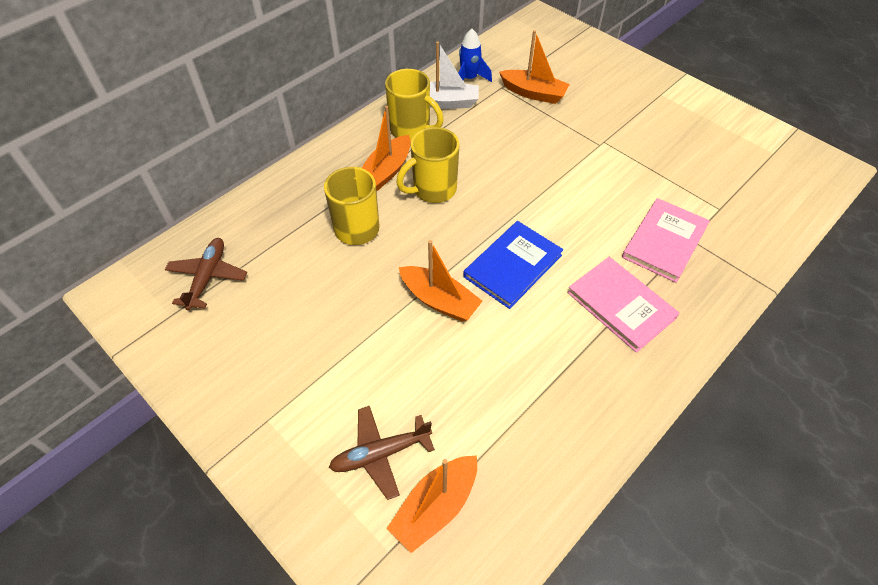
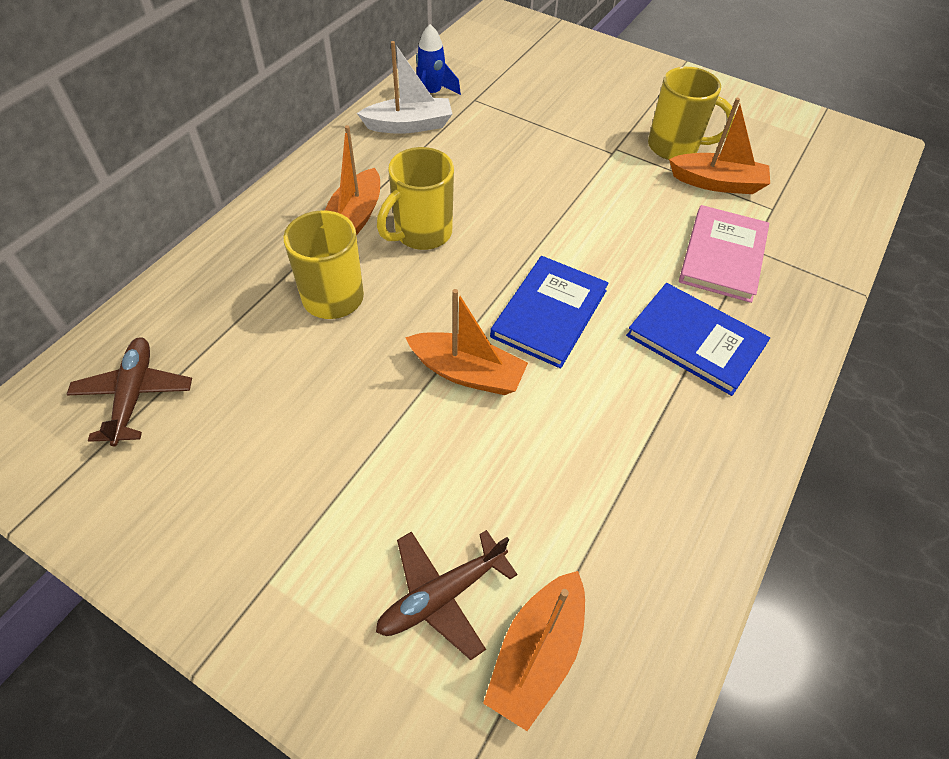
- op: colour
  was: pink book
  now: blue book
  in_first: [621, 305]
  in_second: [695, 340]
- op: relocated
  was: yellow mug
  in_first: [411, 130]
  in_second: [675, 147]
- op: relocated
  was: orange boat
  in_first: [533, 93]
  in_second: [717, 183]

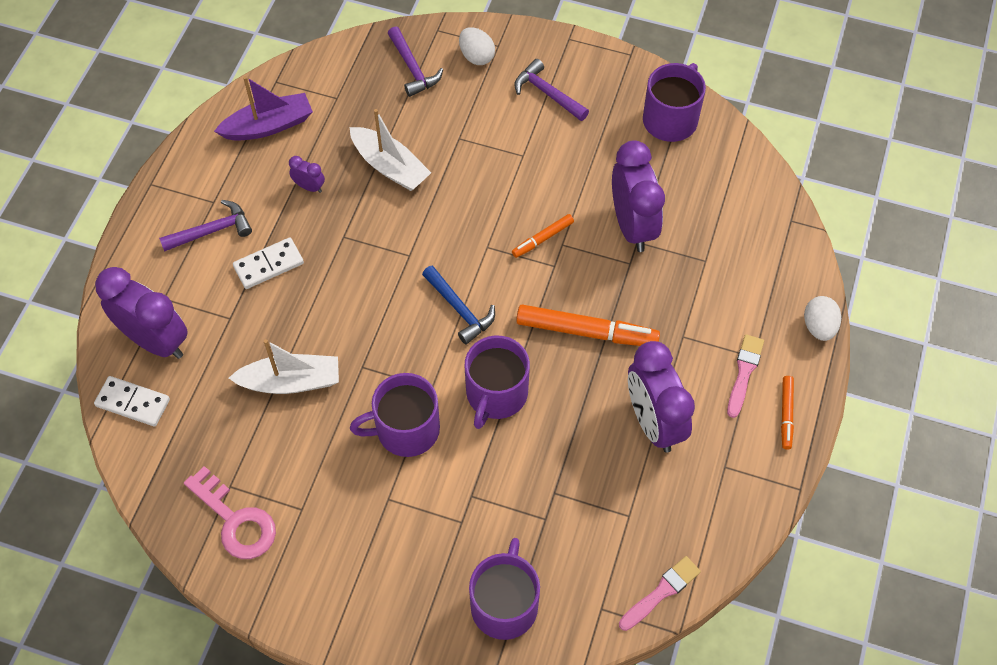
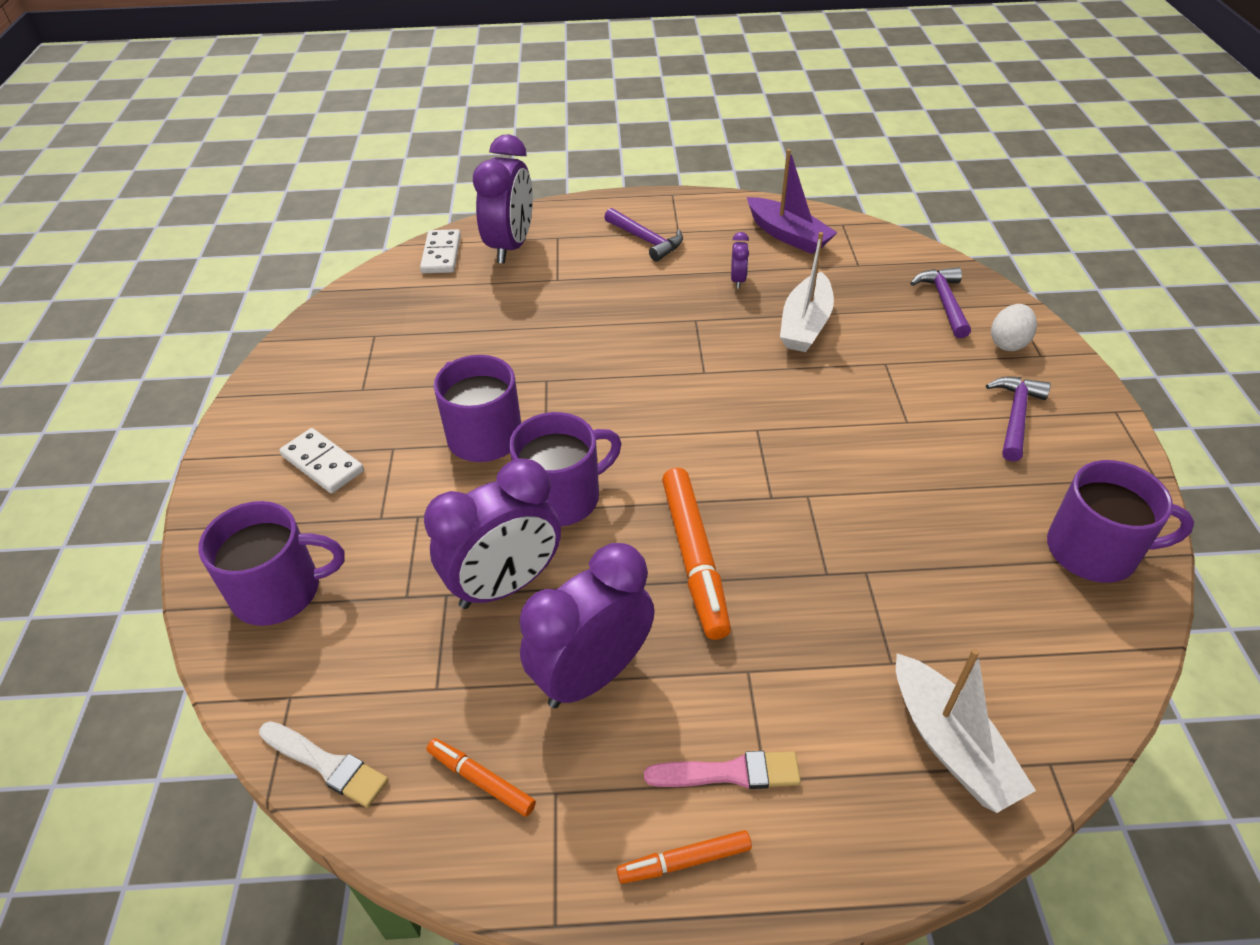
- op: colour
  was: pink brush
  now: white brush
  in_first: [661, 592]
  in_second: [327, 764]
- op: relocated
  was: white domino
  in_first: [268, 265]
  in_second: [323, 463]
- op: relocated
  was: purple clock
  in_first: [632, 226]
  in_second: [505, 585]
- op: relocated
  was: orange marker
  in_first: [543, 239]
  in_second: [481, 780]
- op: spun
  was: purple mug
  in_first: [496, 394]
  in_second: [562, 497]
  clockwise: 150
- op: relocated
  was: white boat
  in_first: [291, 381]
  in_second: [951, 745]
- op: spun
  was: purple hammer
  in_first: [412, 68]
  in_second: [944, 302]
  clockwise: 135
- op: missing
  was: pink key
  in_first: [235, 520]
- op: missing
  was: blue hammer
  in_first: [459, 309]
- op: missing
  was: white egg
  in_first: [819, 327]

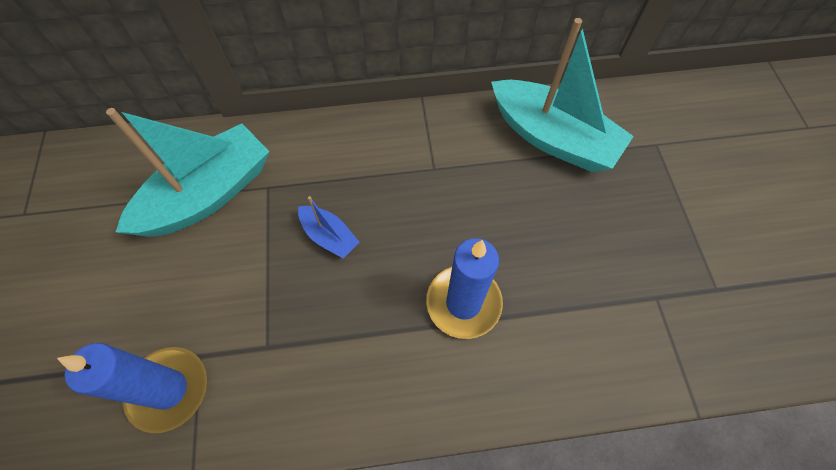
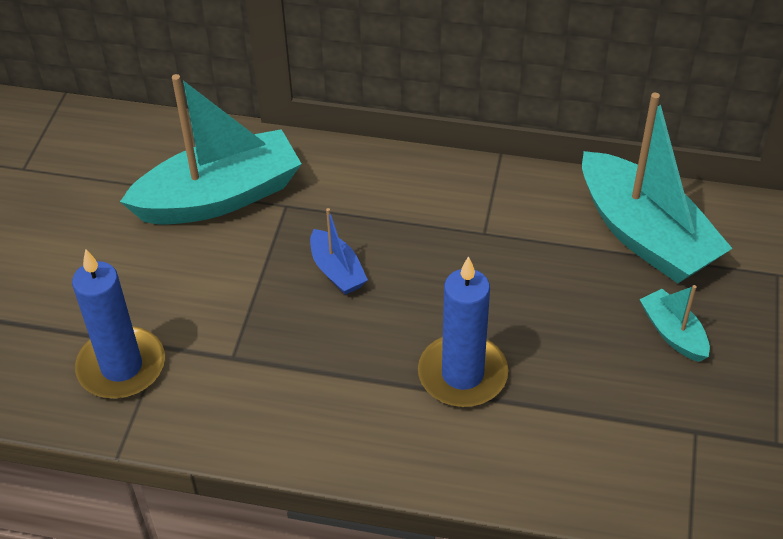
- op: appeared
  now: turquoise boat
  in_second: [673, 333]

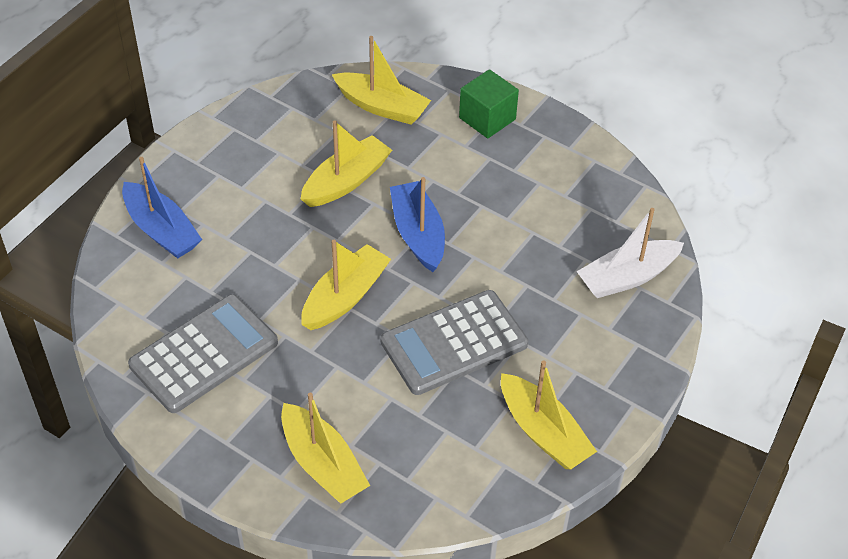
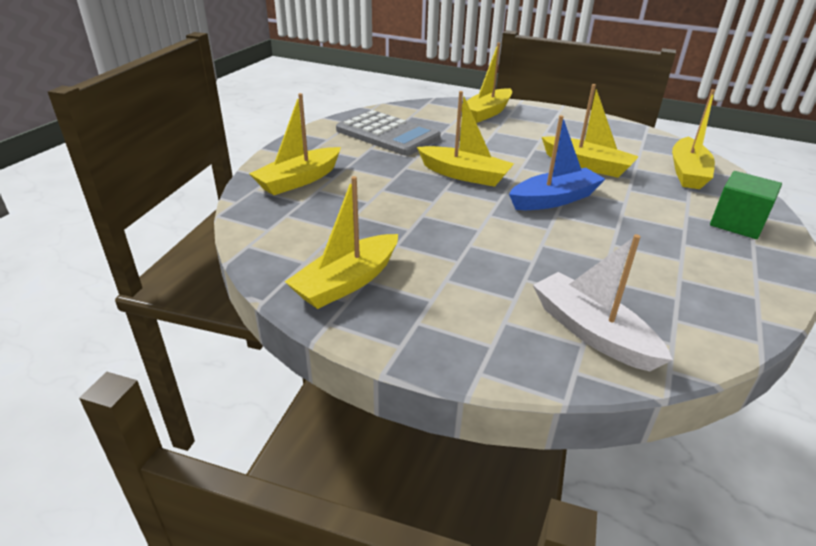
- op: colour
  was: blue boat
  now: yellow boat
  in_first: [161, 230]
  in_second: [486, 113]
- op: missing
  was: grey calculator
  in_first: [454, 343]

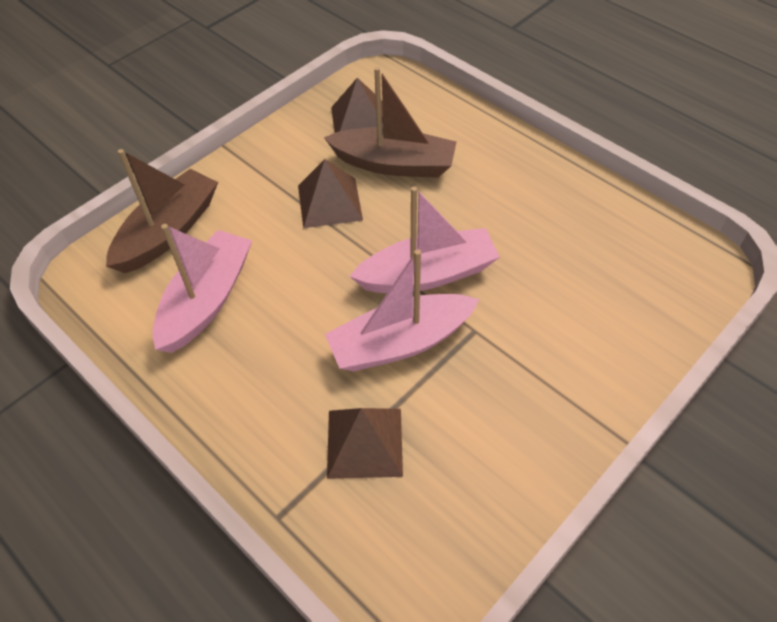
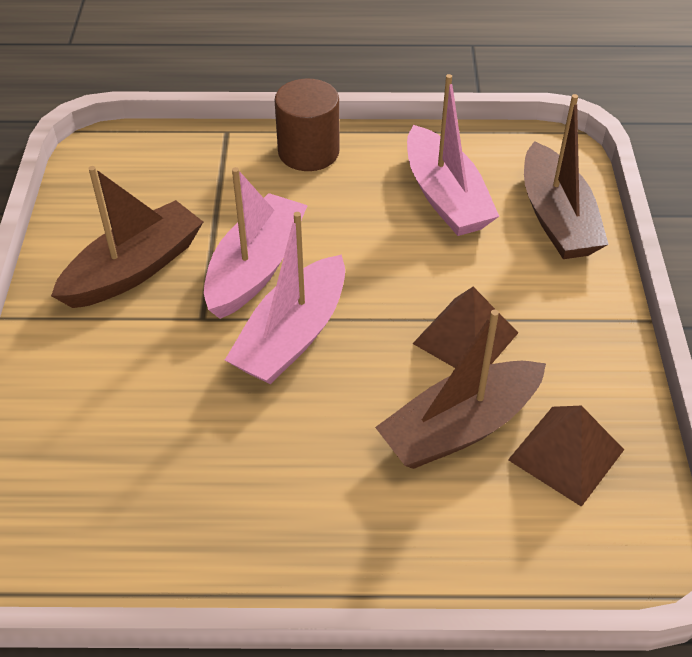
- op: appeared
  now: brown boat
  in_second: [134, 269]
- op: appeared
  now: brown cylinder
  in_second: [308, 152]
- op: missing
  was: brown pyramid
  in_first: [364, 442]

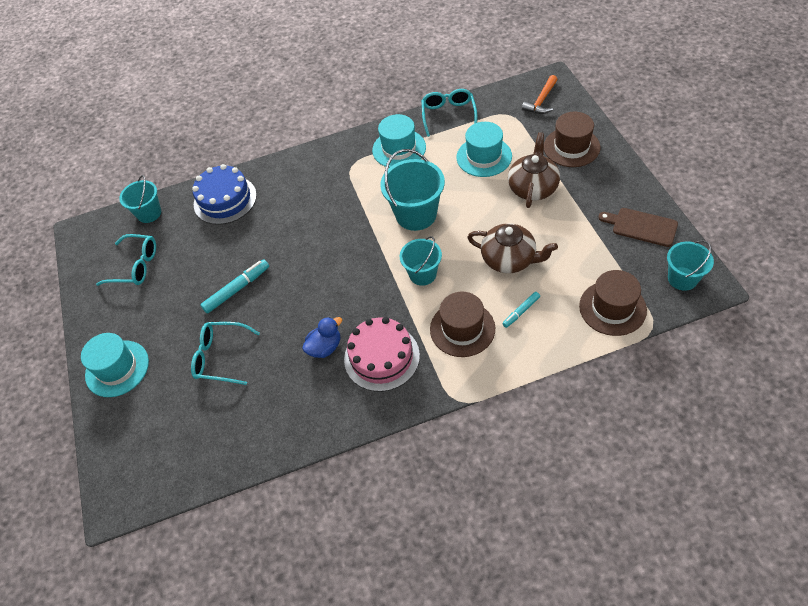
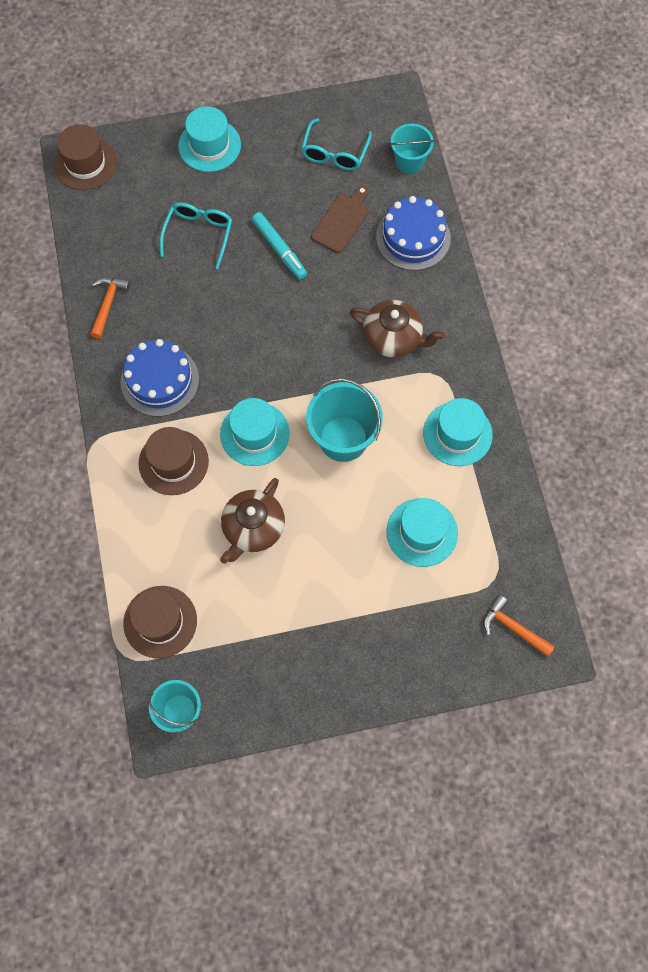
- op: relocated
  was: brown hat
  in_first: [571, 147]
  in_second: [85, 163]
- op: appeared
  now: orange hammer
  in_second: [108, 304]
- op: colour
  was: pink cake
  now: blue cake
  in_first: [381, 357]
  in_second: [160, 380]
- op: exchanged
  was: turquoise bucket
  now: turquoise hat
  in_first: [422, 274]
  in_second: [254, 433]
- op: relocated
  was: brown cutting board
  in_first: [641, 227]
  in_second: [342, 221]
- op: relocated
  was: brown teapot
  in_first: [533, 187]
  in_second: [393, 338]
- op: missing
  was: blue duck
  in_first: [325, 347]
- op: missing
  was: turquoise glasses
  in_first: [448, 115]
- op: missing
  was: turquoise marker
  in_first: [521, 311]

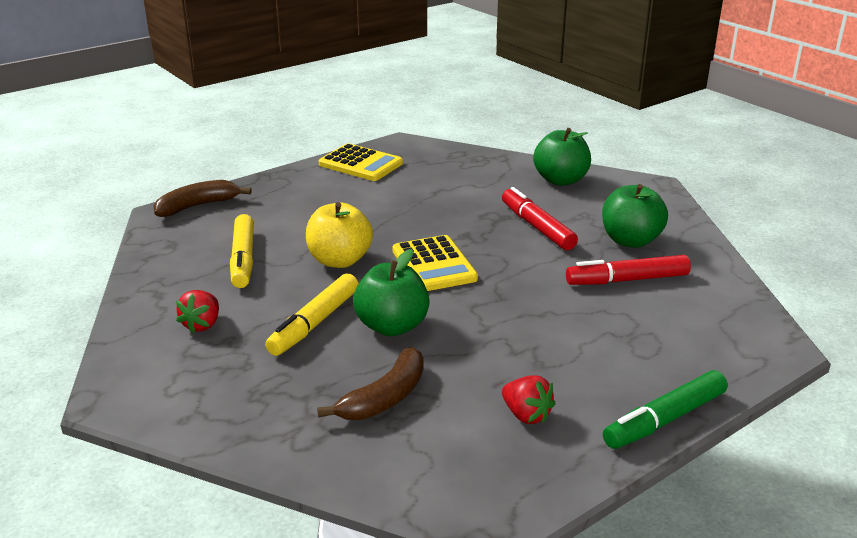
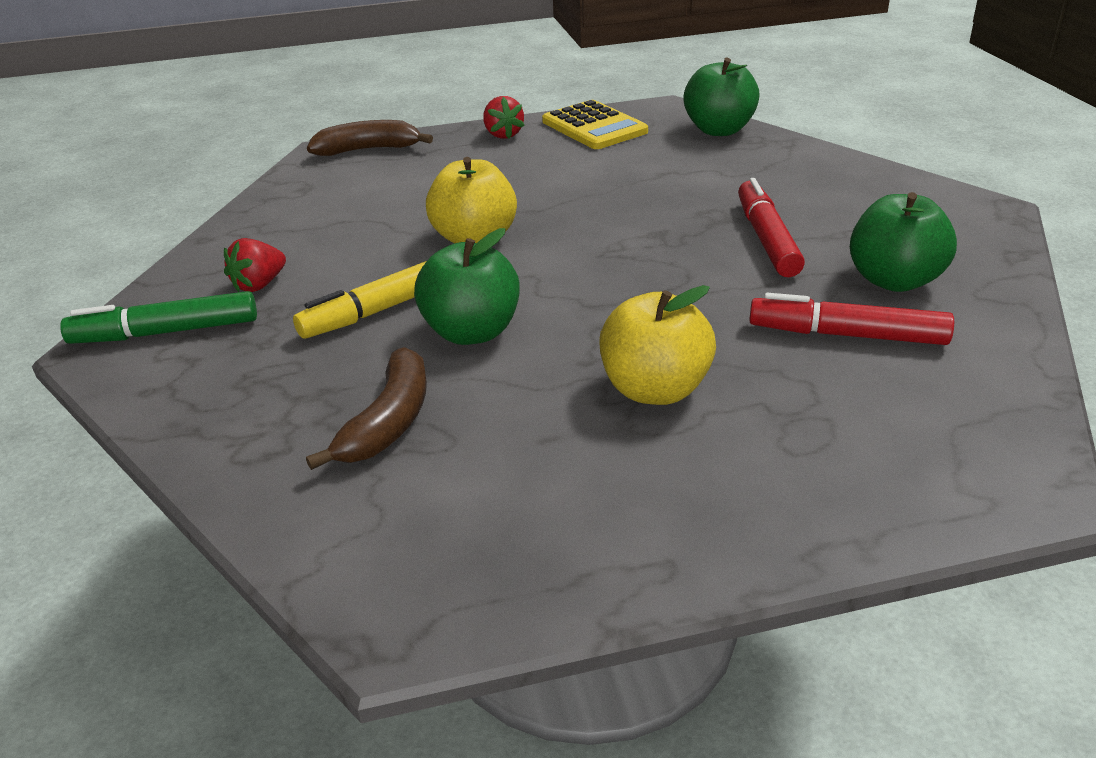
- op: relocated
  was: green marker
  in_first: [665, 420]
  in_second: [165, 332]
- op: spun
  was: brown banana
  in_first: [385, 398]
  in_second: [388, 422]
  clockwise: -45
- op: relocated
  was: red strawberry
  in_first: [526, 415]
  in_second: [503, 134]
- op: appeared
  now: yellow apple
  in_second: [655, 389]
- op: relocated
  was: green apple
  in_first: [560, 180]
  in_second: [719, 130]
- op: missing
  was: yellow marker
  in_first: [243, 259]
- op: missing
  was: yellow calculator
  in_first: [434, 265]

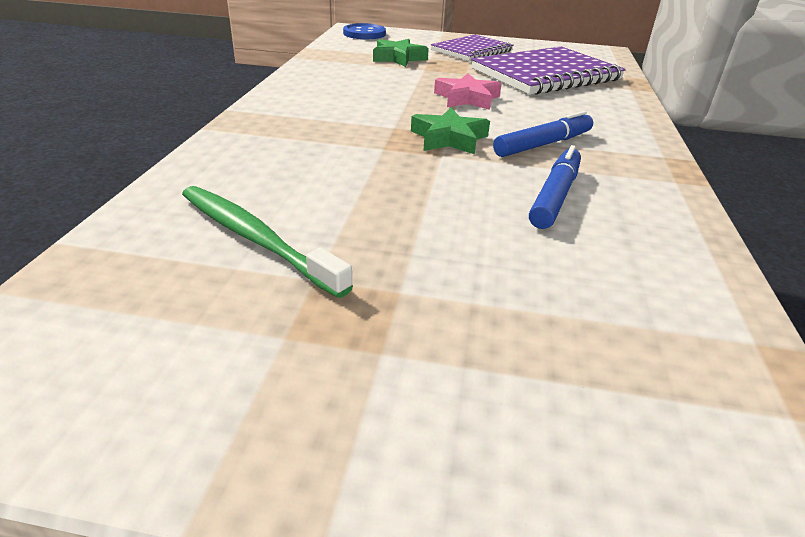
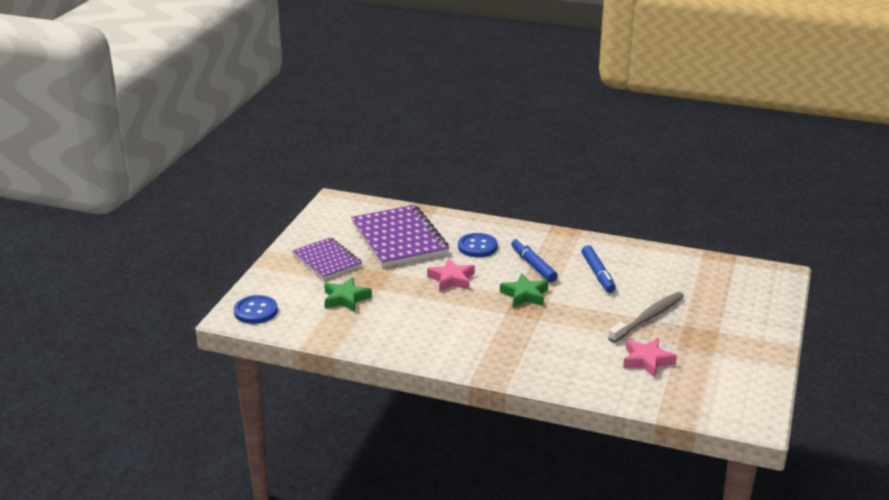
- op: appeared
  now: blue button
  in_second: [477, 247]
- op: spun
  was: blue marker
  in_first: [555, 196]
  in_second: [598, 274]
  clockwise: -135
- op: appeared
  now: grey toothbrush
  in_second: [648, 318]
- op: exchanged
  was: green toothbrush
  now: pink star
  in_first: [255, 238]
  in_second: [647, 360]

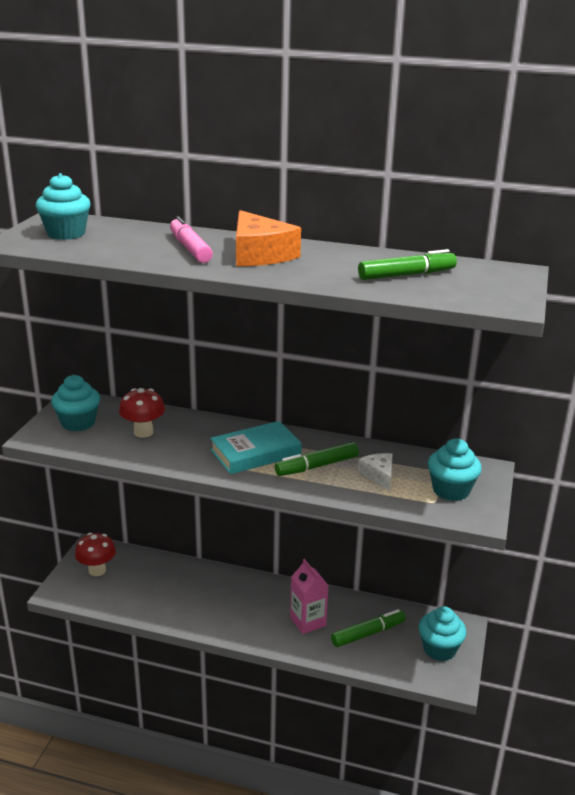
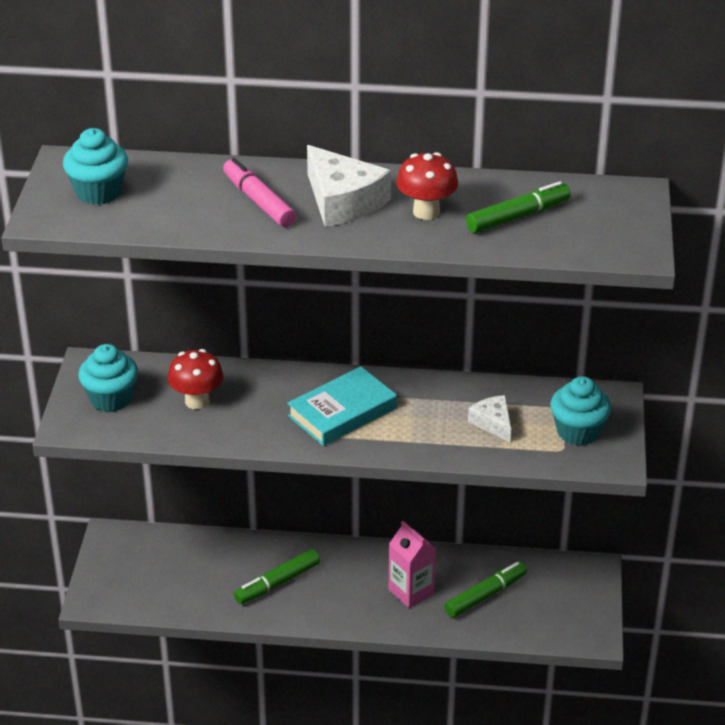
- op: relocated
  was: green marker
  in_first: [317, 466]
  in_second: [277, 583]
- op: colour
  was: orange cheese
  now: white cheese
  in_first: [259, 254]
  in_second: [343, 201]
- op: relocated
  was: red mushroom
  in_first: [97, 570]
  in_second: [426, 212]
- op: missing
  was: turquoise cupcake
  in_first: [439, 649]

